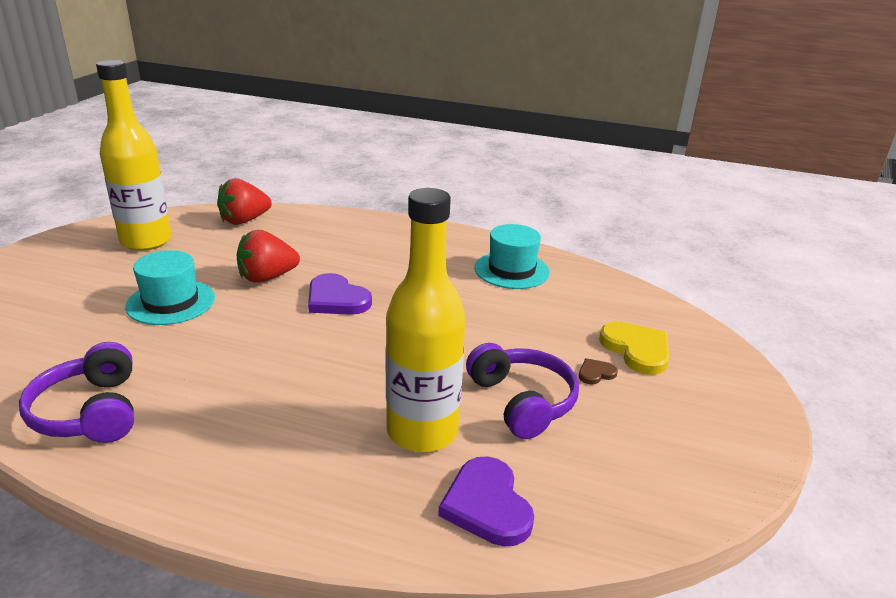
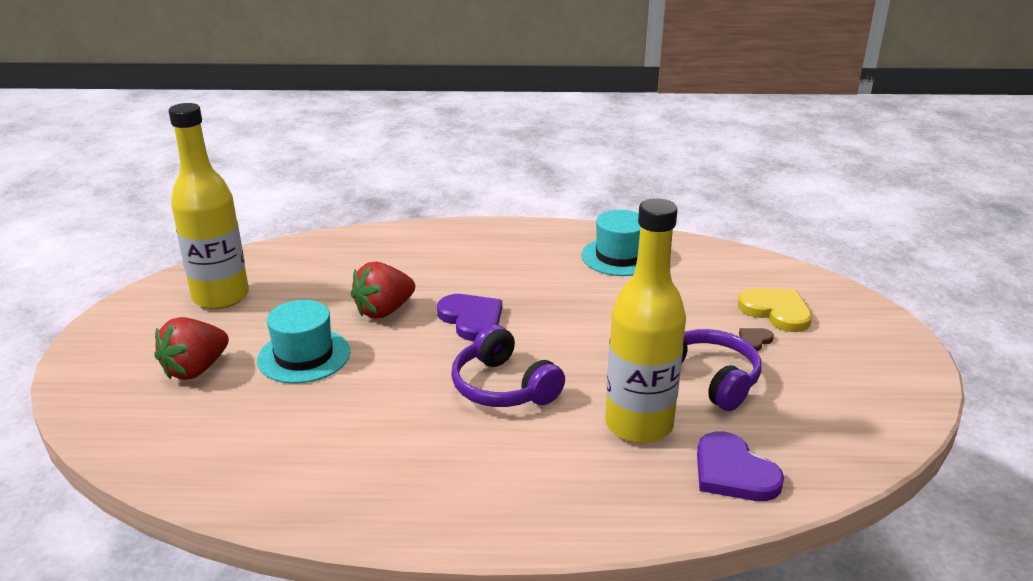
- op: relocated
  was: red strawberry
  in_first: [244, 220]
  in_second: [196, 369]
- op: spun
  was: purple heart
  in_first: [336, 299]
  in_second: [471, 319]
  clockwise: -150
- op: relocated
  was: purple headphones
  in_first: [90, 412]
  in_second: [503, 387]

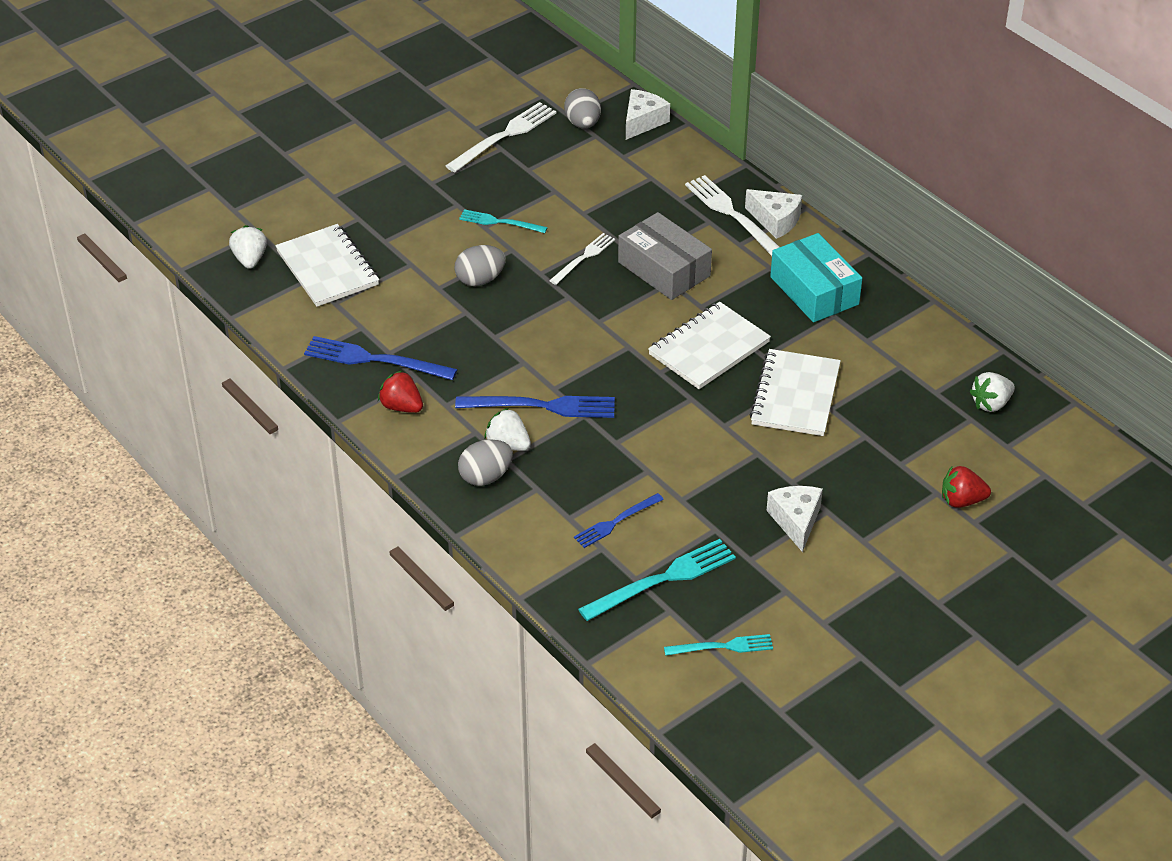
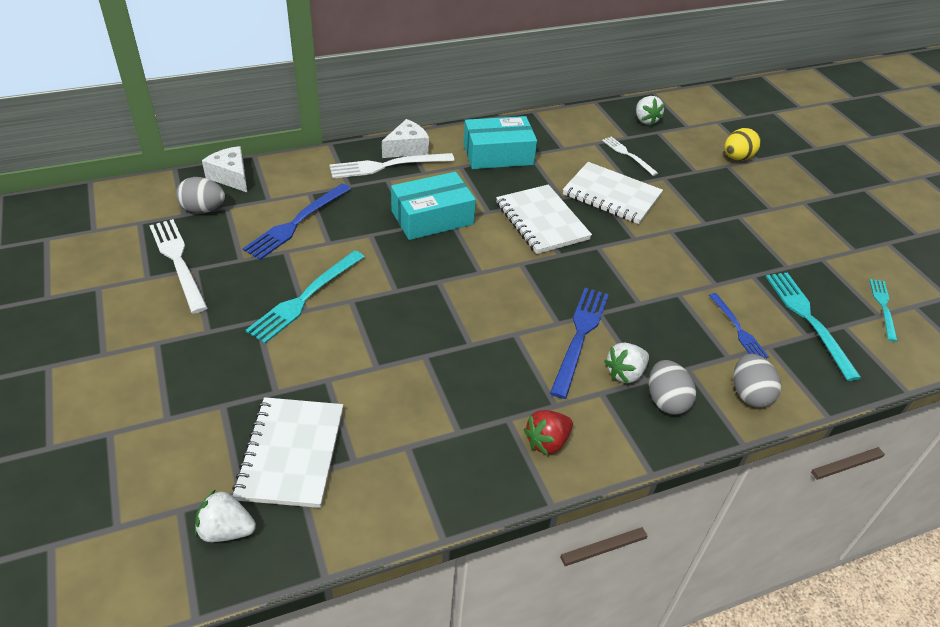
- op: spun
  was: white notebook
  in_first: [328, 268]
  in_second: [291, 453]
  clockwise: -75
- op: relocated
  was: blue fork
  in_first: [375, 360]
  in_second: [297, 222]
- op: size
  was: turquoise fork
  in_first: [500, 222]
  in_second: [305, 297]
  ratio: 1.63
- op: colour
  was: grey box
  now: turquoise box
  in_first: [664, 269]
  in_second: [432, 217]
- op: relocated
  was: white fork
  in_first: [583, 258]
  in_second: [628, 155]
- op: exchanged
  was: red strawberry
  now: yellow egg
  in_first: [961, 500]
  in_second: [737, 158]
- op: relocated
  was: grey egg
  in_first: [480, 280]
  in_second: [749, 394]
- op: missing
  was: white cheese
  in_first: [796, 521]

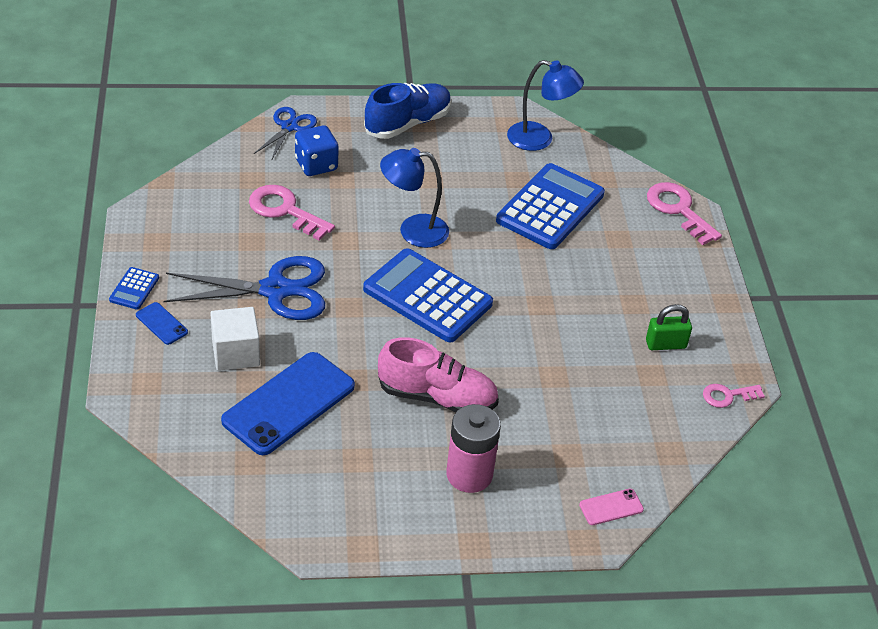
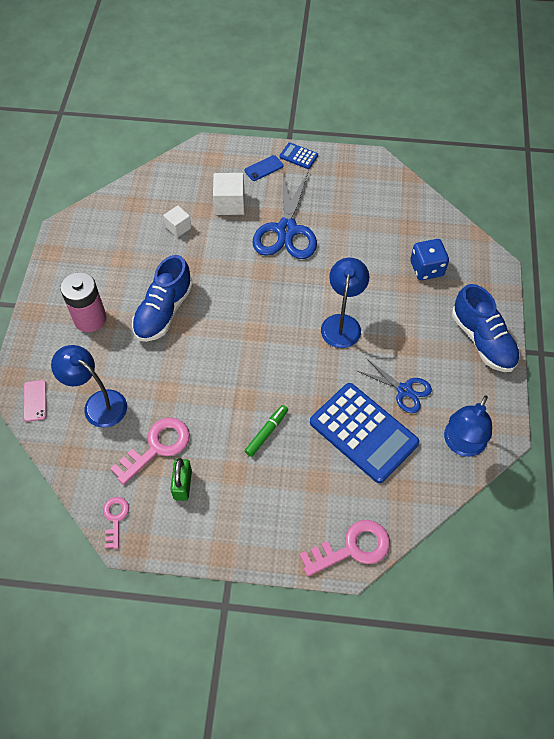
- op: appeared
  now: blue lamp
  in_second: [98, 403]
- op: relocated
  was: pink key
  in_first: [285, 211]
  in_second: [157, 447]
- op: colour
  was: pink shoe
  now: blue shoe
  in_first: [437, 397]
  in_second: [164, 311]
- op: exchanged
  was: blue phone
  now: white cube
  in_first: [289, 403]
  in_second: [178, 227]
- op: appeared
  now: green marker
  in_second: [266, 432]
- op: relocated
  was: blue scissors
  in_first: [289, 127]
  in_second: [404, 390]
- op: missing
  was: blue calculator
  in_first: [427, 296]

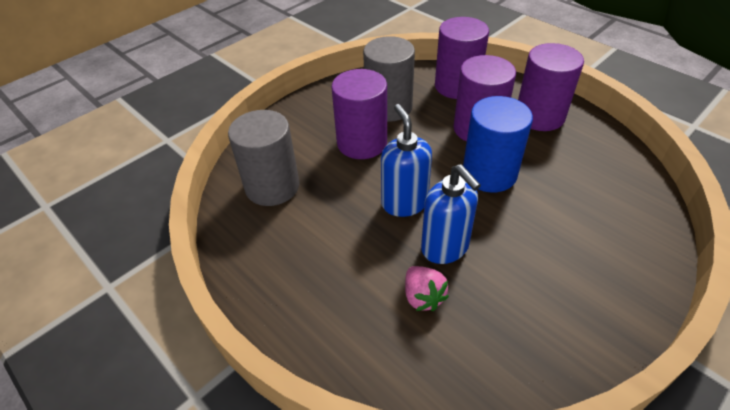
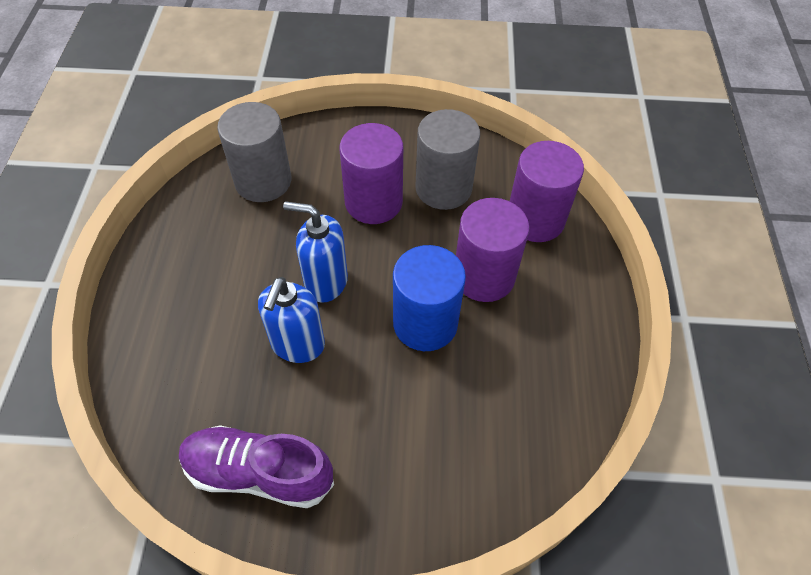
- op: appeared
  now: purple shoe
  in_second: [258, 472]
- op: spun
  was: blue soap dispenser
  in_first: [404, 203]
  in_second: [325, 282]
  clockwise: -105
- op: missing
  was: pink strawberry
  in_first: [423, 297]
- op: missing
  was: purple cylinder
  in_first: [539, 116]

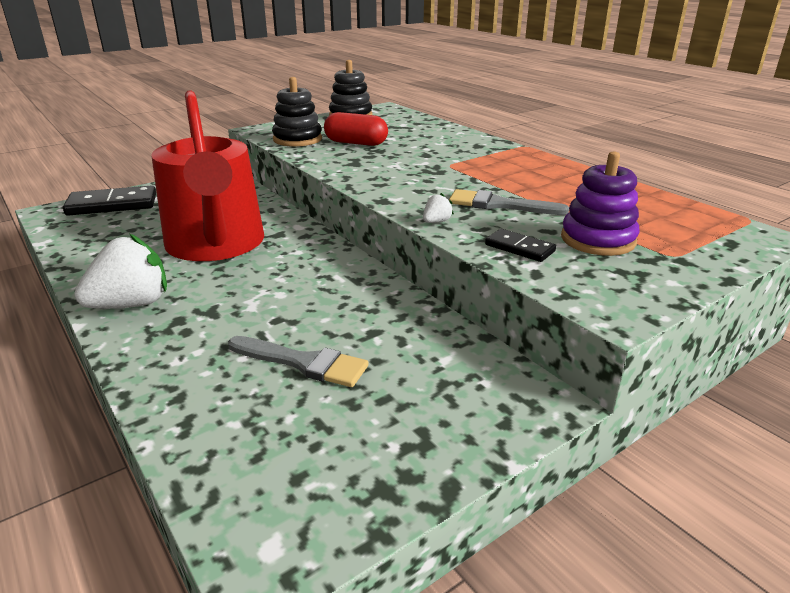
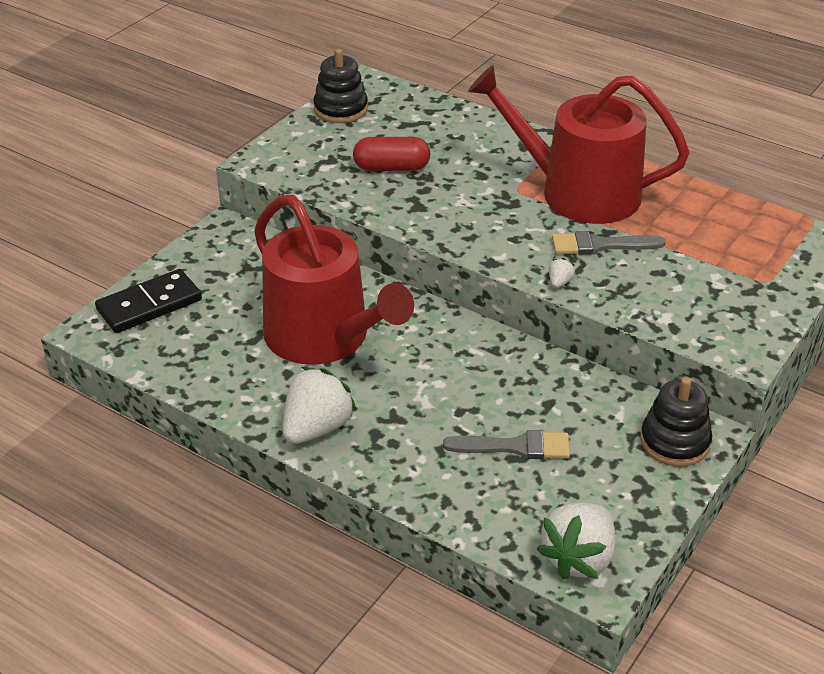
- op: appeared
  now: red watering can
  in_second: [577, 192]
- op: appeared
  now: white strawberry
  in_second: [579, 558]
- op: relocated
  was: black stacking toy
  in_first: [297, 139]
  in_second: [674, 442]
- op: missing
  was: black domino
  in_first: [519, 248]
- op: missing
  was: purple stacking toy
  in_first: [598, 240]

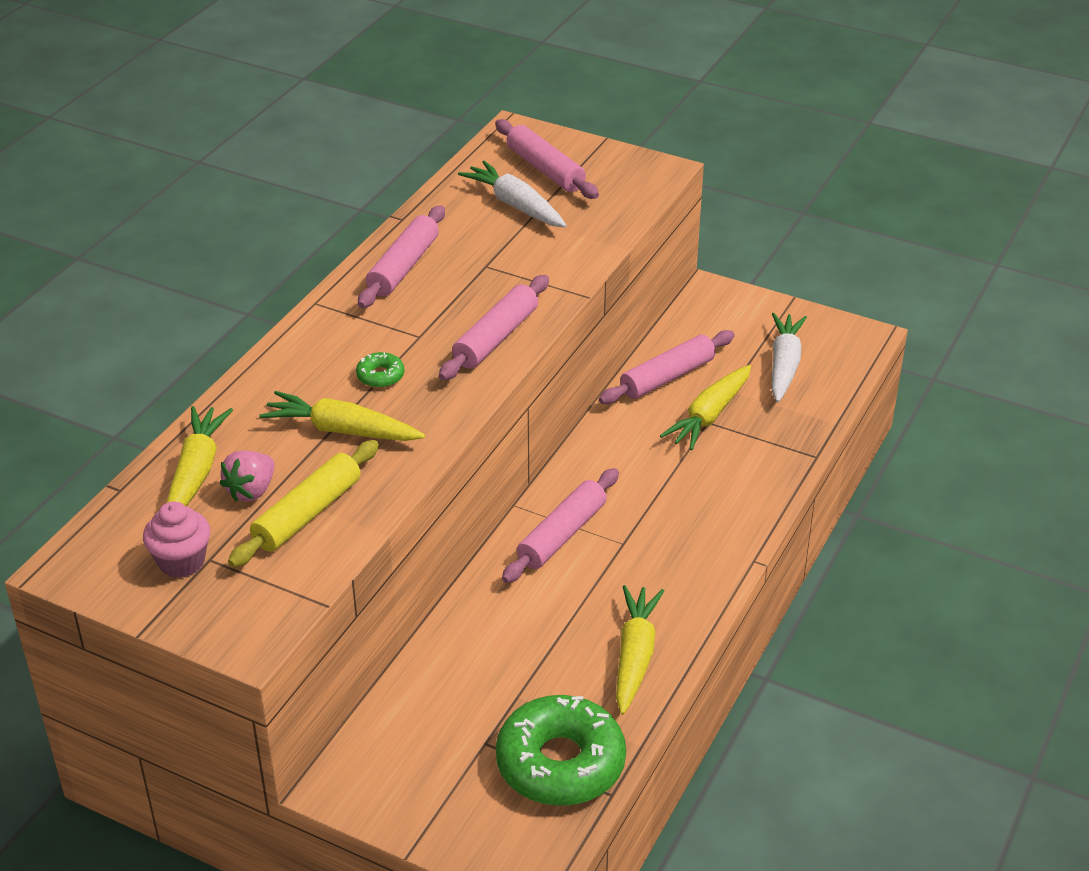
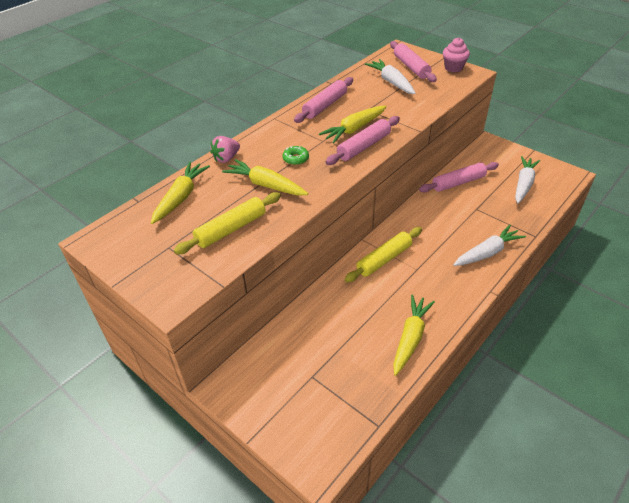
- op: relocated
  was: pink strawberry
  in_first: [251, 491]
  in_second: [226, 158]
- op: relocated
  was: yellow carrot
  in_first: [709, 416]
  in_second: [354, 129]
- op: colour
  was: pink rolling pin
  now: yellow rolling pin
  in_first: [562, 534]
  in_second: [384, 259]
- op: relocated
  was: pink cupcake
  in_first: [181, 562]
  in_second: [453, 68]
- op: appeared
  now: white carrot
  in_second: [487, 252]
- op: missing
  was: green donut
  in_first: [560, 763]

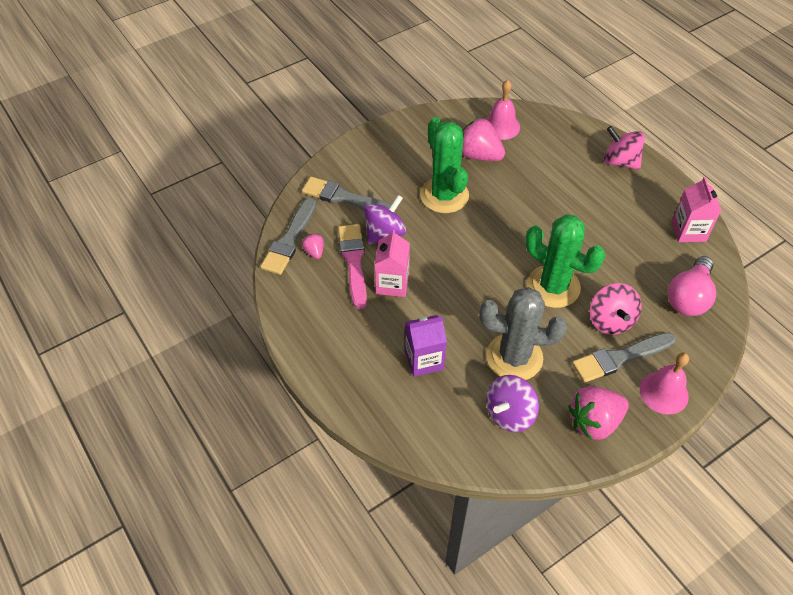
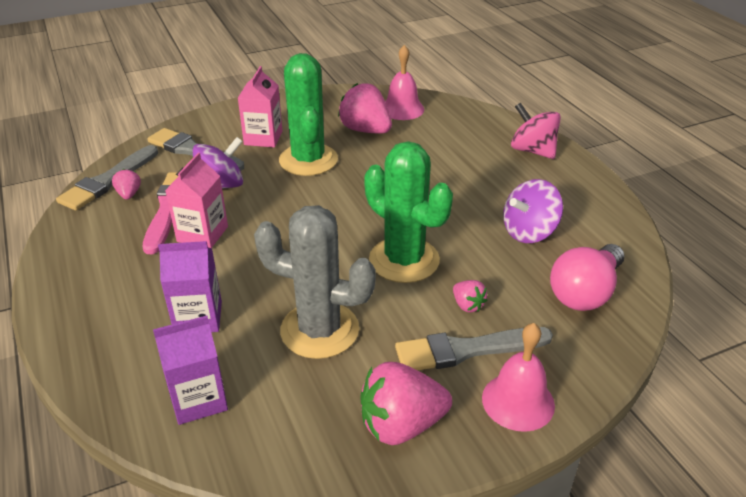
- op: appeared
  now: purple carton
  in_second: [198, 399]
- op: relocated
  was: pink carton
  in_first: [688, 231]
  in_second: [263, 138]
- op: exchanged
  was: pink spinning top
  now: pink strawberry
  in_first: [610, 320]
  in_second: [467, 305]
- op: relocated
  was: purple spinning top
  in_first: [509, 414]
  in_second: [529, 232]

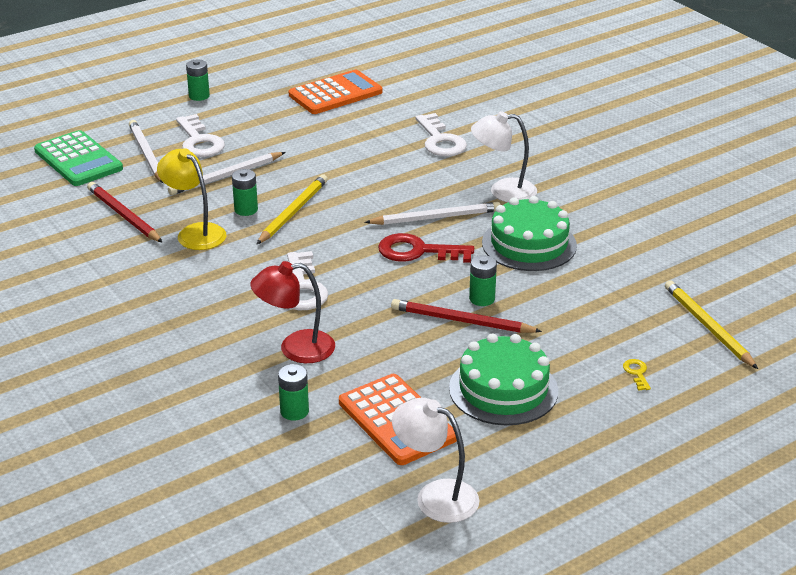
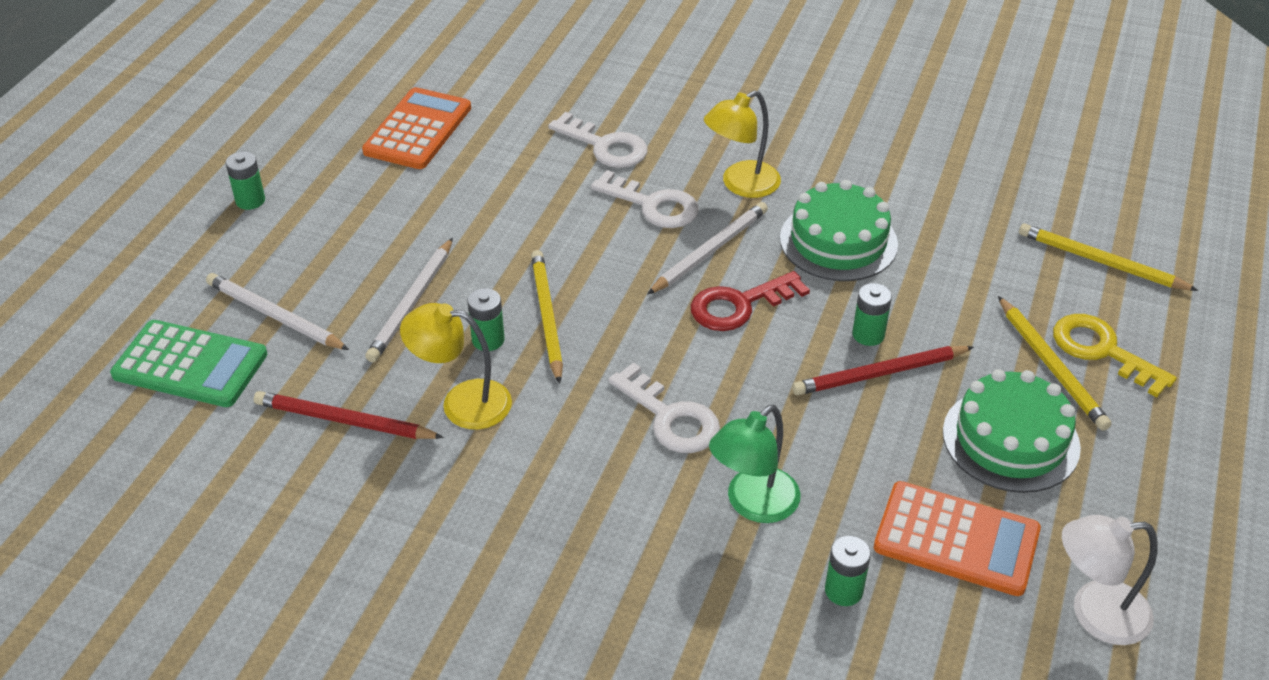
- op: relocated
  was: white key
  in_first: [199, 141]
  in_second: [653, 205]
- op: colour
  was: white lamp
  now: yellow lamp
  in_first: [503, 191]
  in_second: [741, 185]
- op: colour
  was: red lamp
  now: green lamp
  in_first: [295, 348]
  in_second: [753, 504]
- op: appeared
  now: yellow pencil
  in_second: [1051, 366]
- op: size
  was: yellow key
  in_first: [637, 373]
  in_second: [1102, 351]
  ratio: 2.22

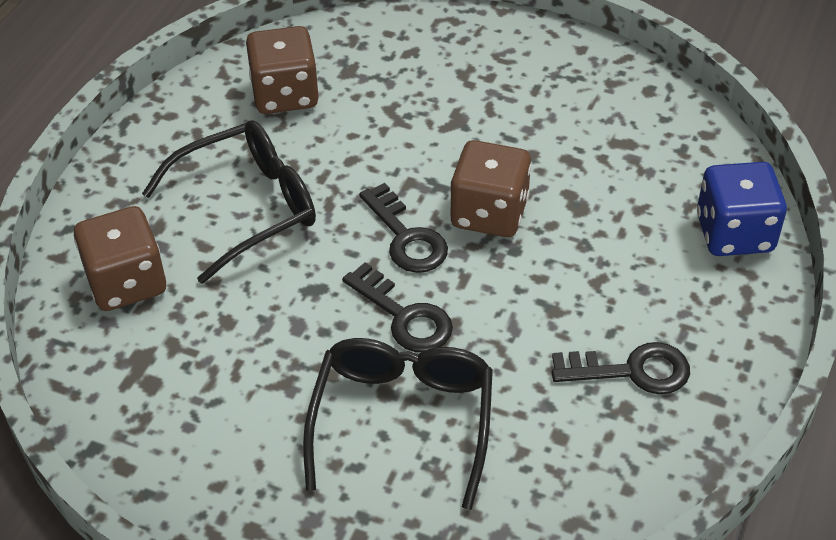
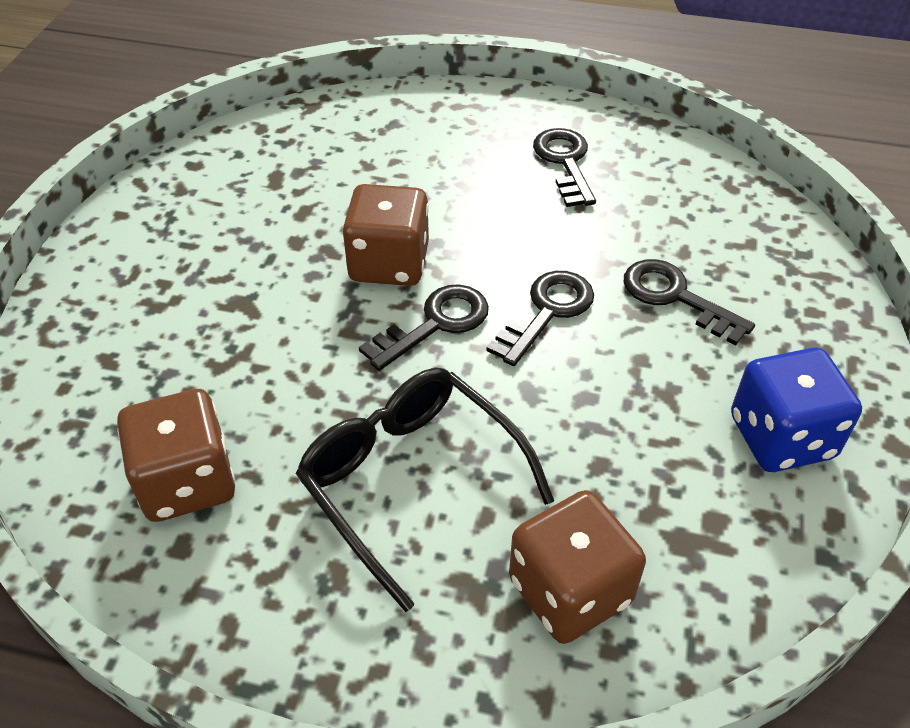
- op: exchanged
  was: black glasses
  now: black key
  in_first: [402, 420]
  in_second: [675, 297]
- op: relocated
  was: blue dice
  in_first: [734, 233]
  in_second: [781, 437]

